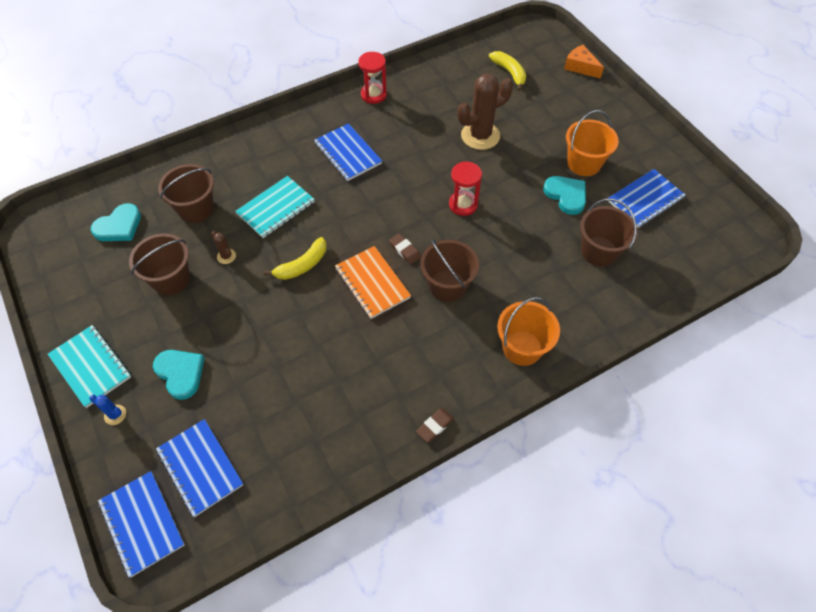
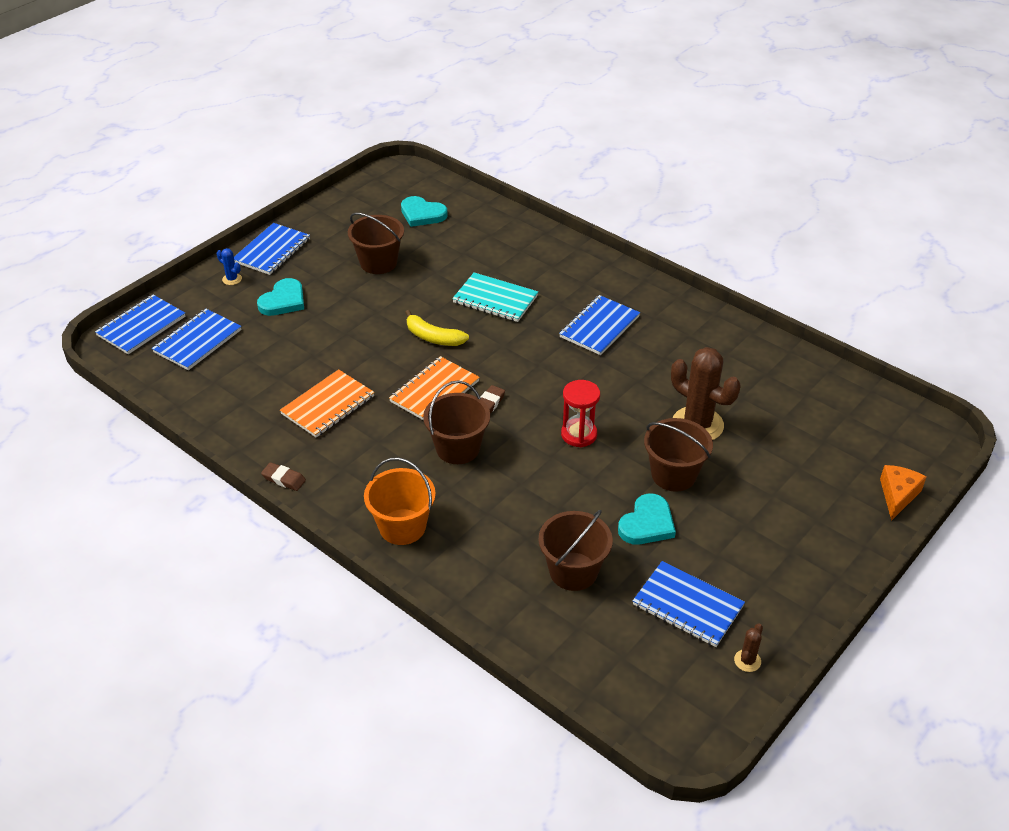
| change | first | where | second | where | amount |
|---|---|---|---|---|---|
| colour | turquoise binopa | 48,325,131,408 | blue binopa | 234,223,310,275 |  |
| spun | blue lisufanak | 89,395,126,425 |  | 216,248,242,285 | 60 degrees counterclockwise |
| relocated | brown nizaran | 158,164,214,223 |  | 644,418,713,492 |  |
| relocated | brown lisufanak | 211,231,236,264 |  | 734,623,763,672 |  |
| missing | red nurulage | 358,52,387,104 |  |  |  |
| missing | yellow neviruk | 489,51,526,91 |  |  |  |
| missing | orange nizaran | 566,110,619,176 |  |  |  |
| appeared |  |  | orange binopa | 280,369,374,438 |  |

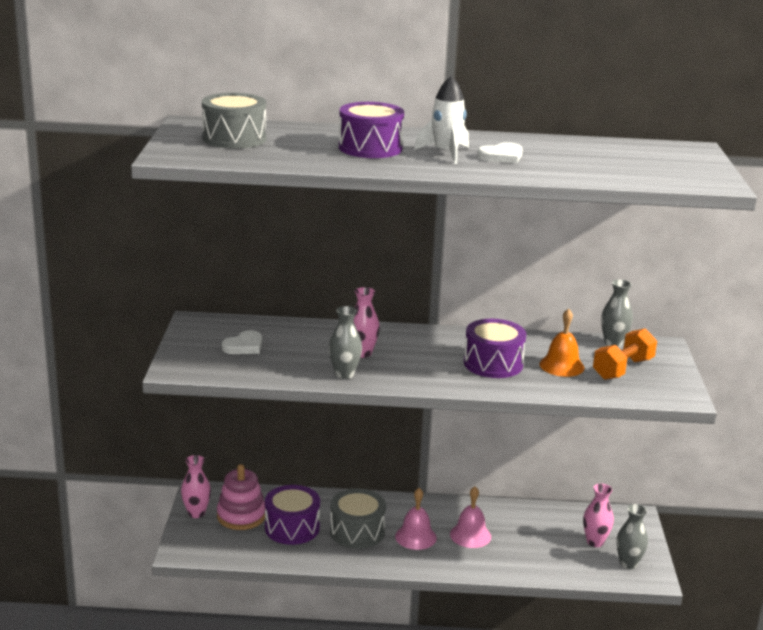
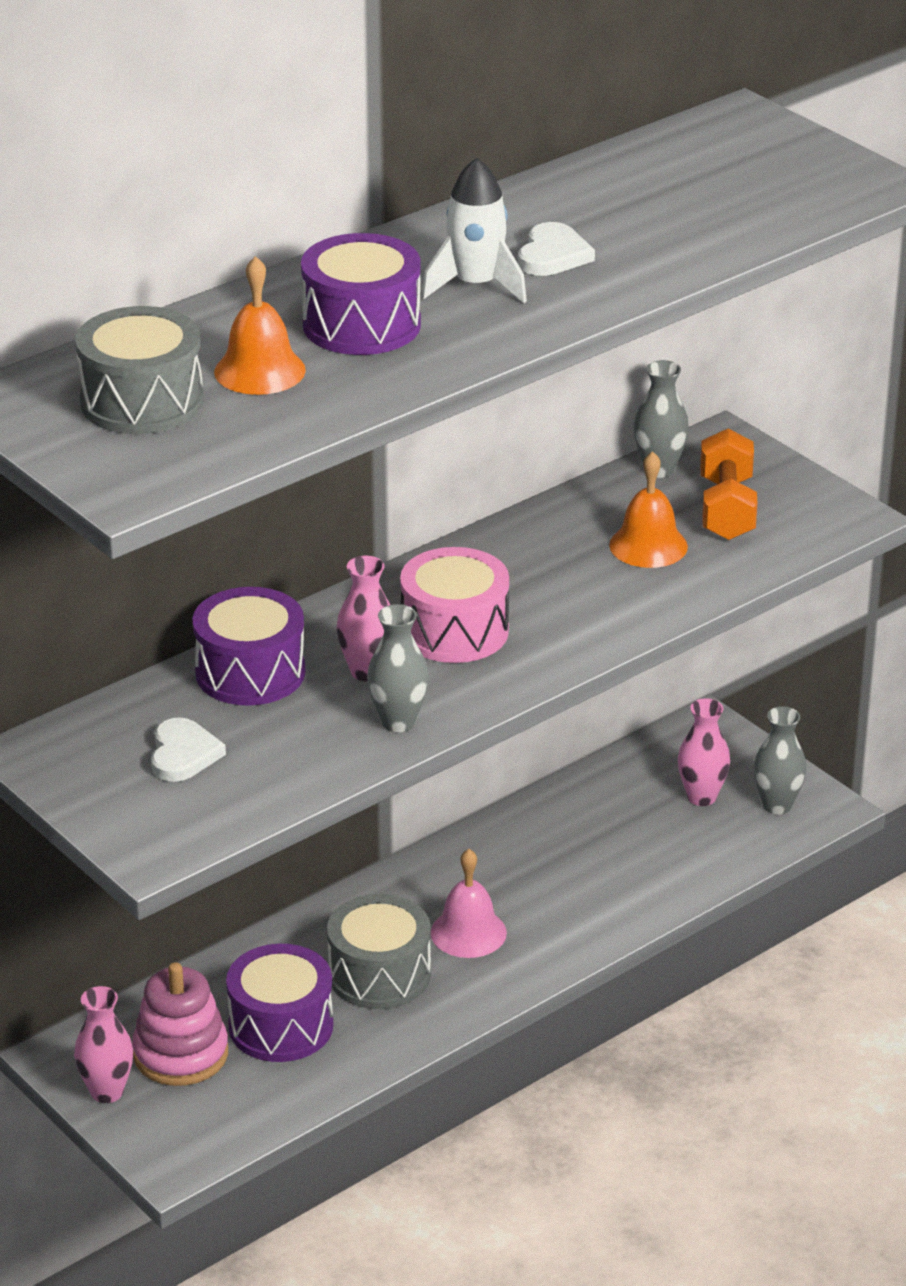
| change | first | where | second | where | amount |
|---|---|---|---|---|---|
| missing | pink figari | 450,486,491,548 |  |  |  |
| relocated | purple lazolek | 464,319,526,378 |  | 192,587,306,706 |  |
| appeared |  |  | orange figari | 214,256,306,395 |  |
| appeared |  |  | pink lazolek | 400,547,509,663 |  |

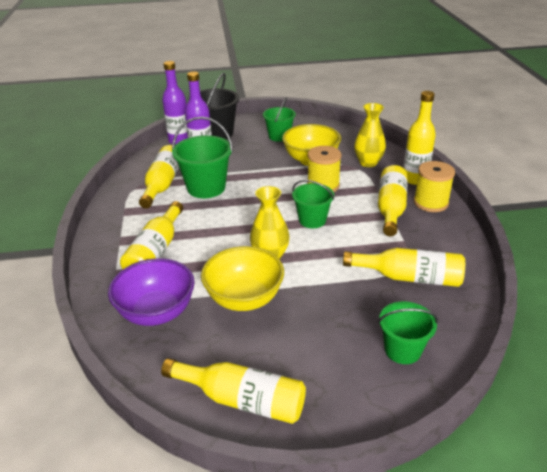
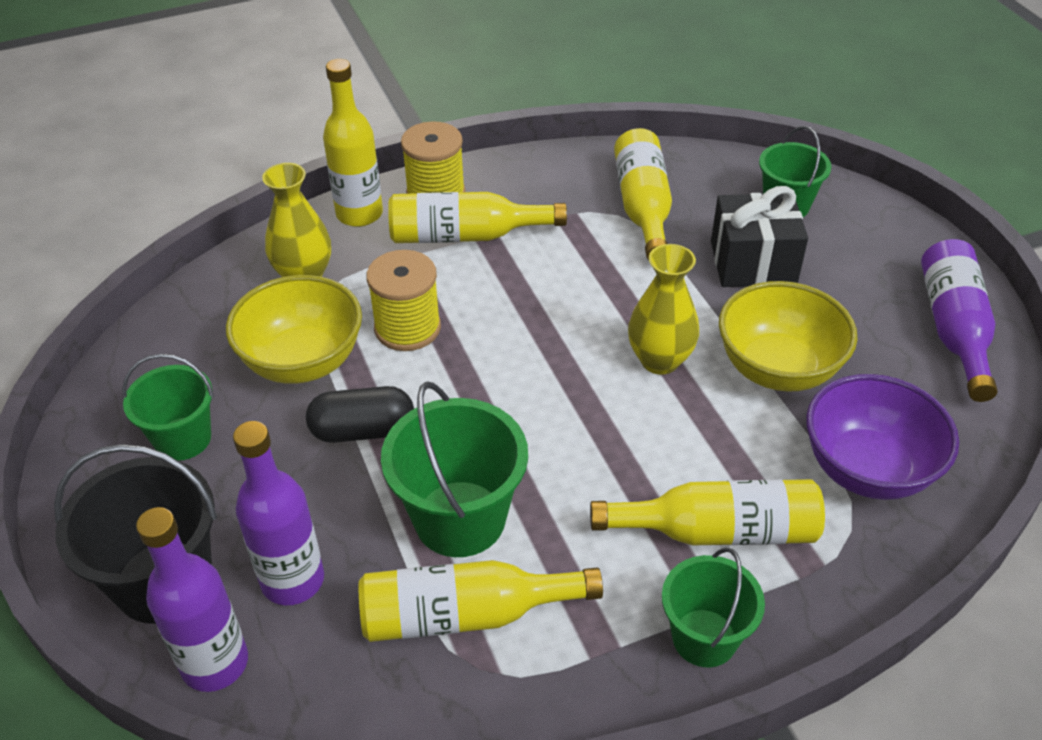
| change | first | where | second | where | amount |
|---|---|---|---|---|---|
| colour | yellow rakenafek | 161,358,306,424 | purple rakenafek | 921,239,998,402 |  |
| relocated | green nizaran | 292,180,334,228 |  | 662,547,765,667 |  |
| appeared |  |  | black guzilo | 306,386,414,443 |  |
| appeared |  |  | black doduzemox | 711,186,808,287 |  |

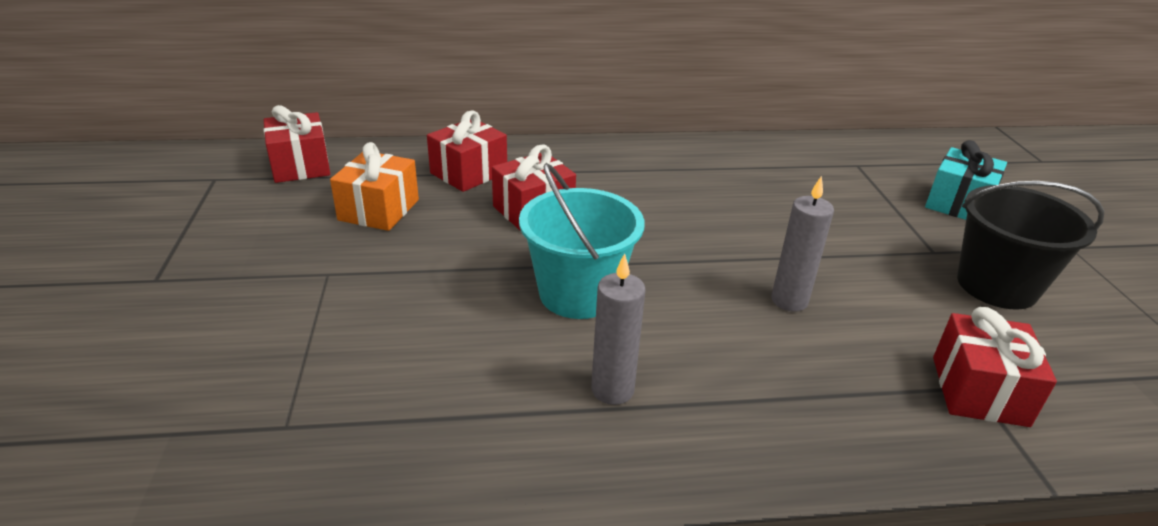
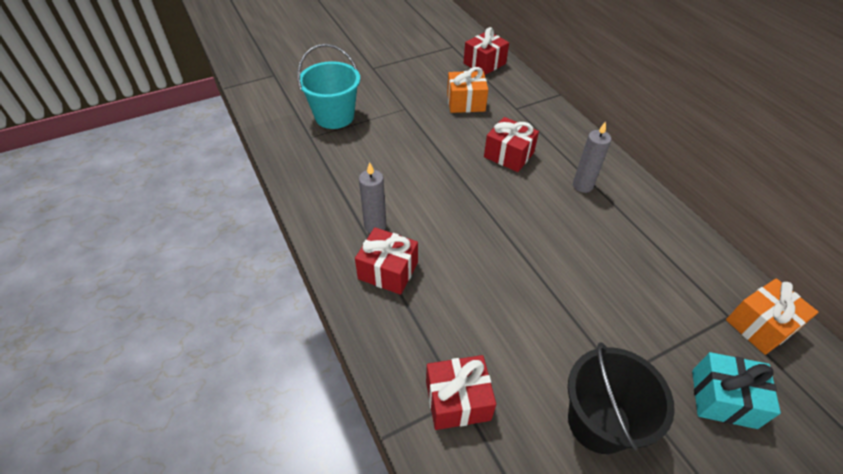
| change | first | where | second | where | amount |
|---|---|---|---|---|---|
| relocated | red doduzemox | 427,110,507,192 |  | 355,227,418,295 |  |
| relocated | turquoise nizaran | 519,163,644,319 |  | 297,44,360,129 |  |
| relocated | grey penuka | 771,176,834,312 |  | 573,121,611,193 |  |
| appeared |  |  | orange doduzemox | 726,278,819,355 |  |

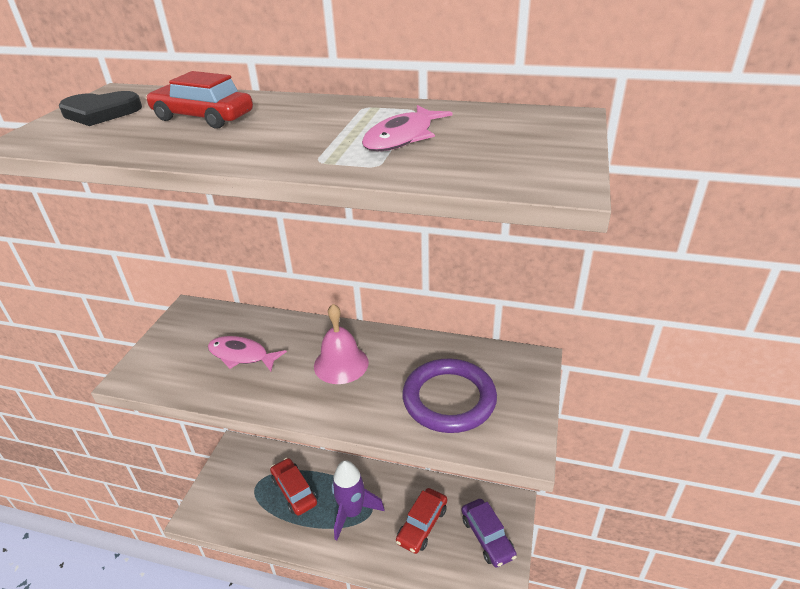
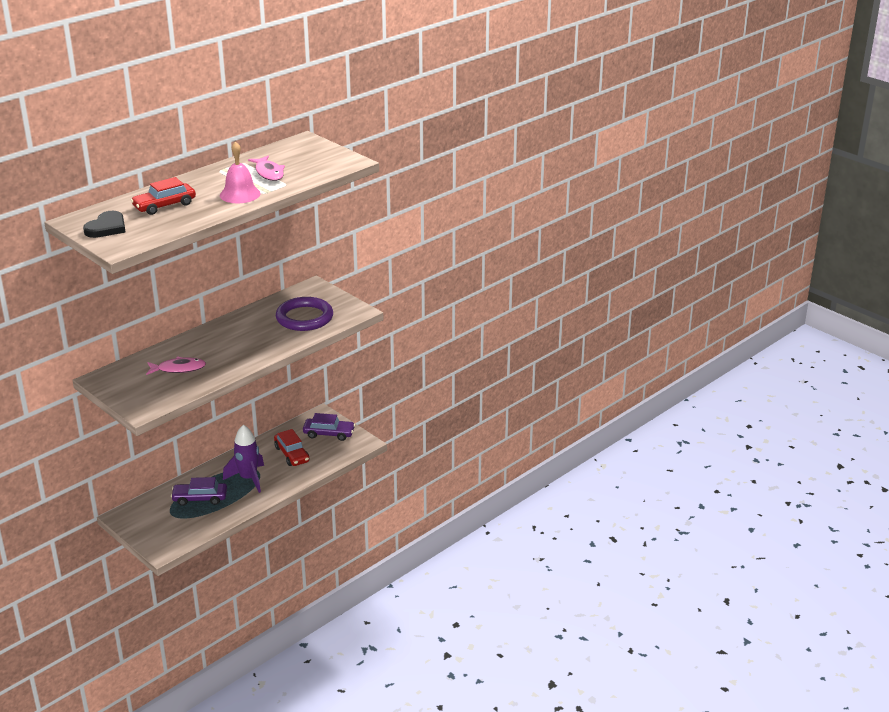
| change | first | where | second | where | amount |
|---|---|---|---|---|---|
| spun | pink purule | 208,336,287,372 |  | 146,356,206,375 | 150 degrees counterclockwise |
| colour | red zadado | 270,458,317,516 | purple zadado | 171,477,227,506 |  |
| relocated | pink figari | 314,304,369,384 |  | 220,141,261,203 |  |

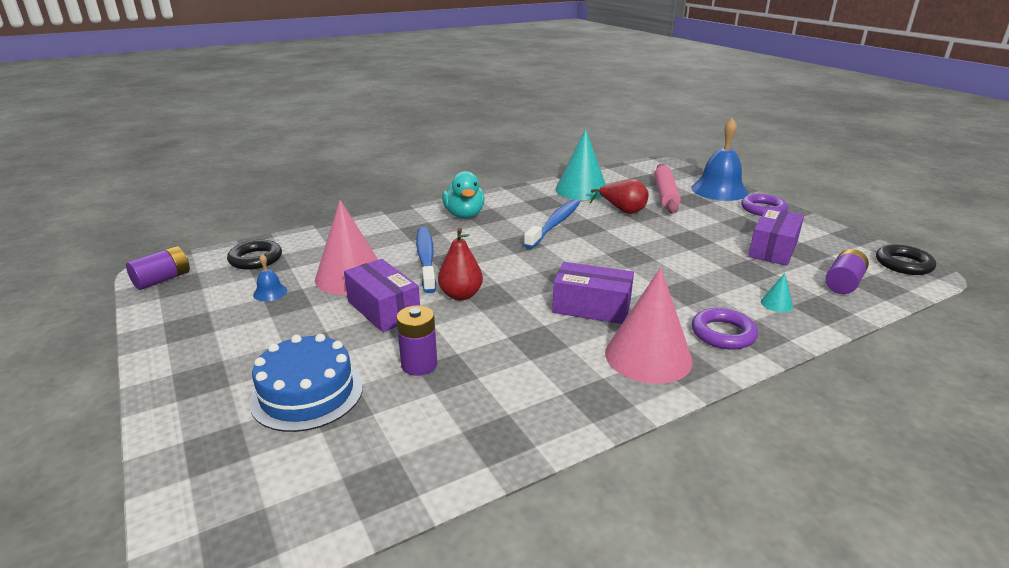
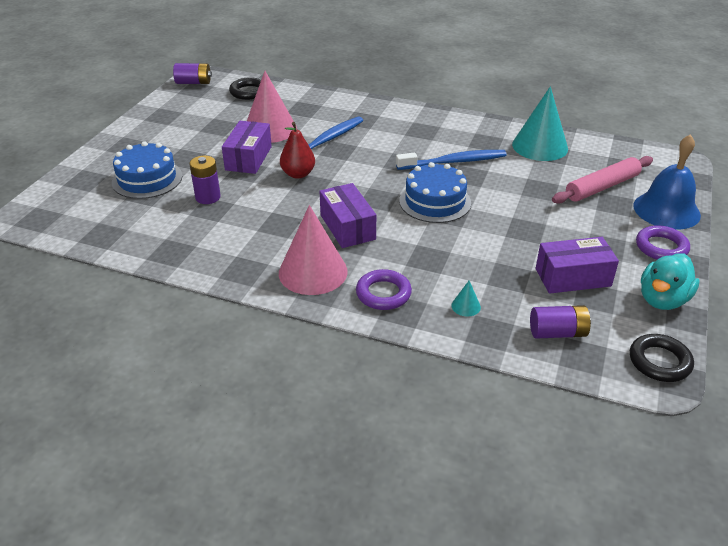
| change | first | where | second | where | amount |
|---|---|---|---|---|---|
| missing | blue figari | 253,254,287,301 |  |  |  |
| relocated | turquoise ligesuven | 442,171,485,218 |  | 641,253,700,310 |  |
| missing | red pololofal | 590,179,649,214 |  |  |  |
| appeared |  |  | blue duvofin | 399,162,471,223 |  |

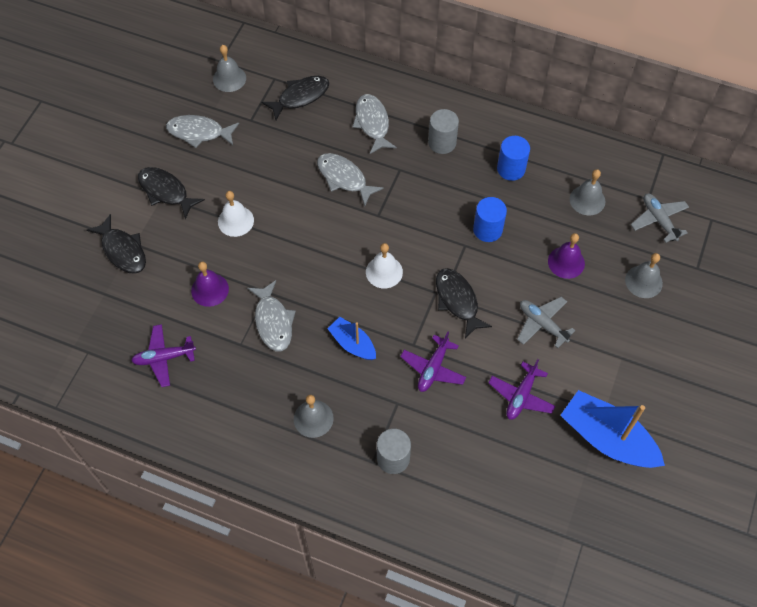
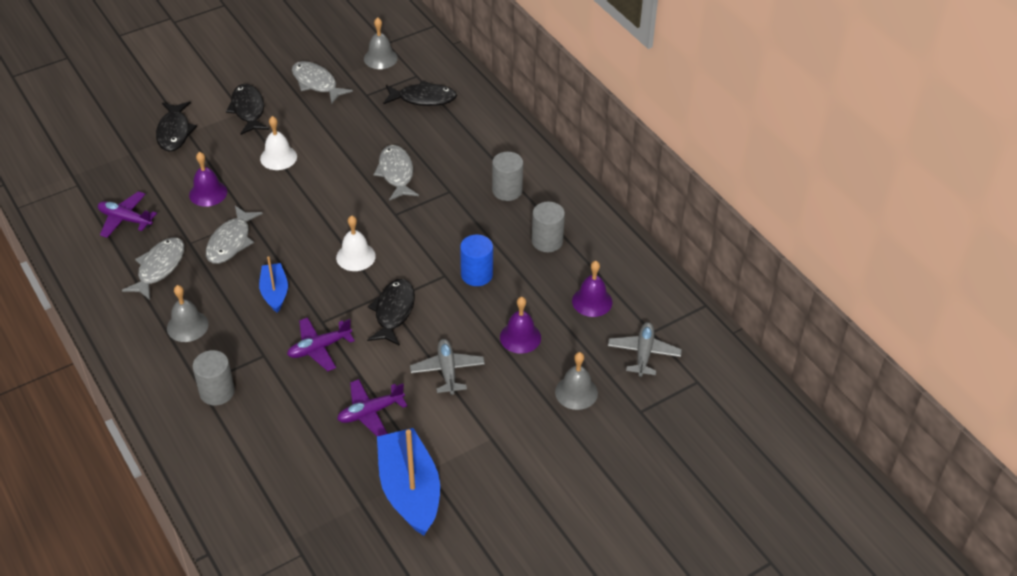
| change | first | where | second | where | amount |
|---|---|---|---|---|---|
| relocated | grey purule | 352,94,397,154 |  | 122,237,184,300 |  |
| colour | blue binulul | 497,136,530,181 | grey binulul | 532,202,565,252 |  |
| colour | grey figari | 570,169,605,215 | purple figari | 572,261,612,317 |  |

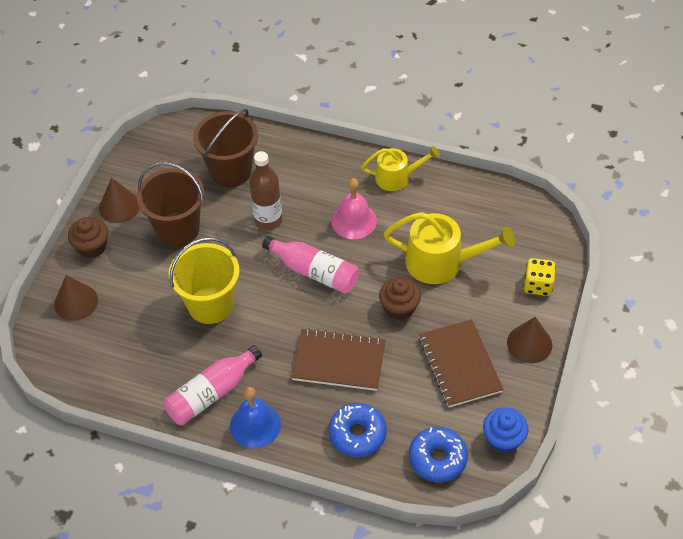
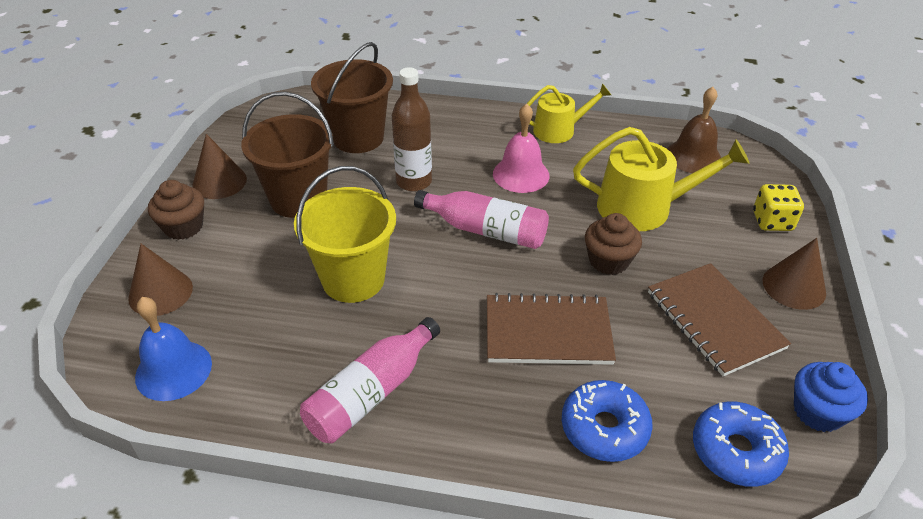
| change | first | where | second | where | amount |
|---|---|---|---|---|---|
| relocated | blue figari | 230,387,281,448 |  | 135,297,212,401 |  |
| appeared |  |  | brown figari | 667,87,721,173 |  |

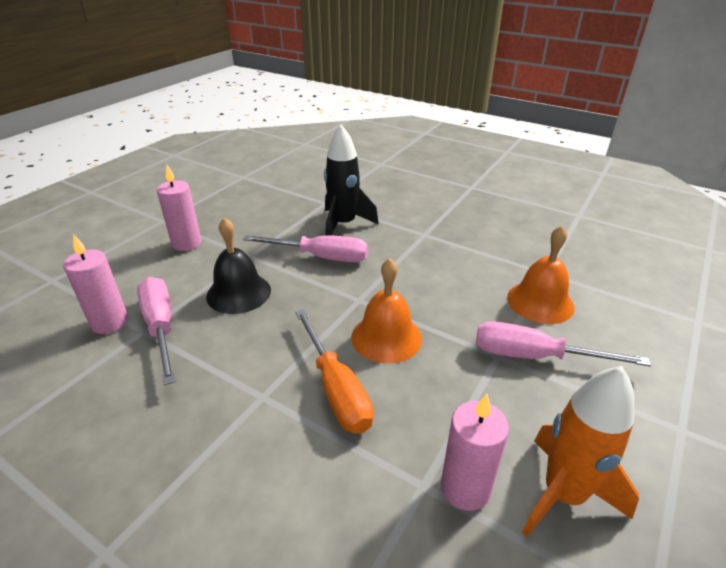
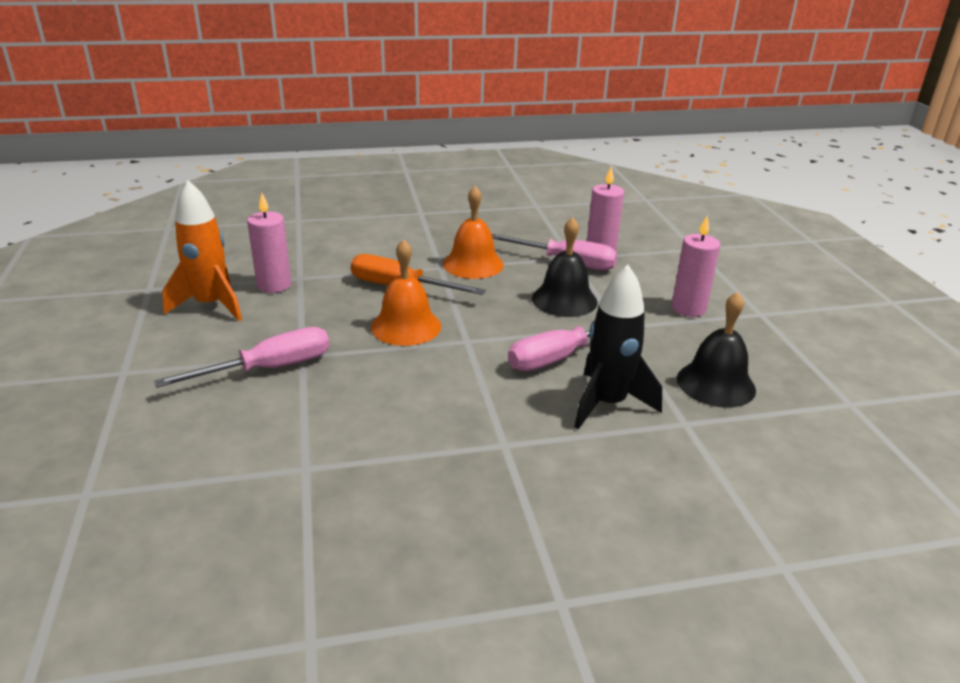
| change | first | where | second | where | amount |
|---|---|---|---|---|---|
| relocated | orange figari | 507,226,575,324 |  | 443,186,504,279 |  |
| appeared |  |  | black figari | 677,292,756,408 |  |

